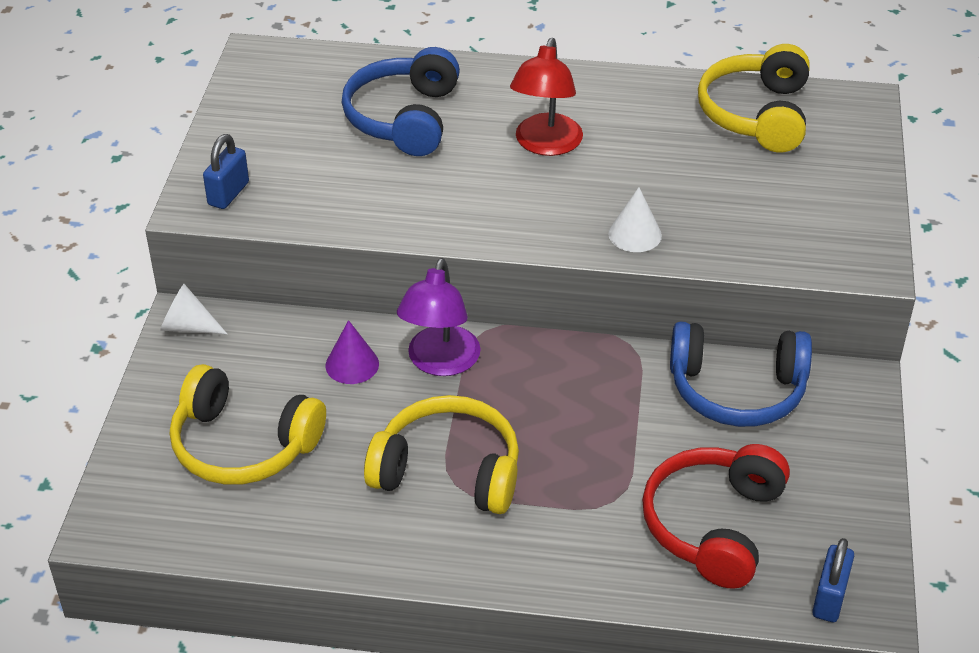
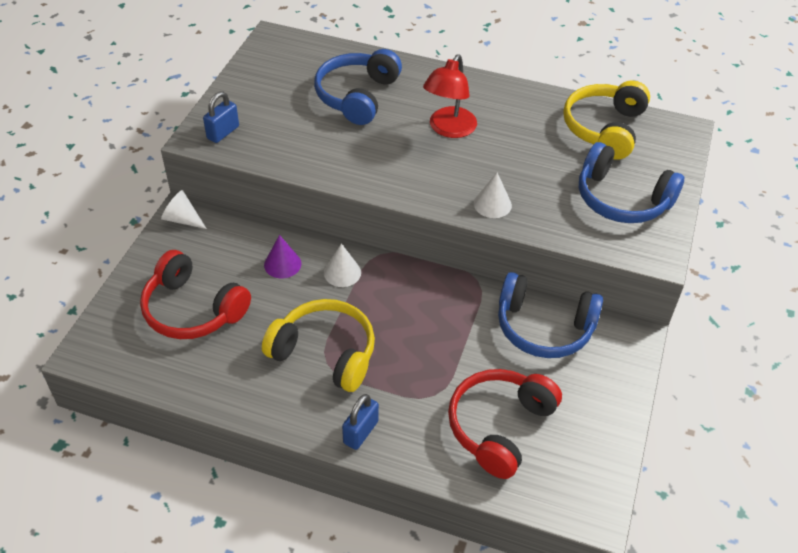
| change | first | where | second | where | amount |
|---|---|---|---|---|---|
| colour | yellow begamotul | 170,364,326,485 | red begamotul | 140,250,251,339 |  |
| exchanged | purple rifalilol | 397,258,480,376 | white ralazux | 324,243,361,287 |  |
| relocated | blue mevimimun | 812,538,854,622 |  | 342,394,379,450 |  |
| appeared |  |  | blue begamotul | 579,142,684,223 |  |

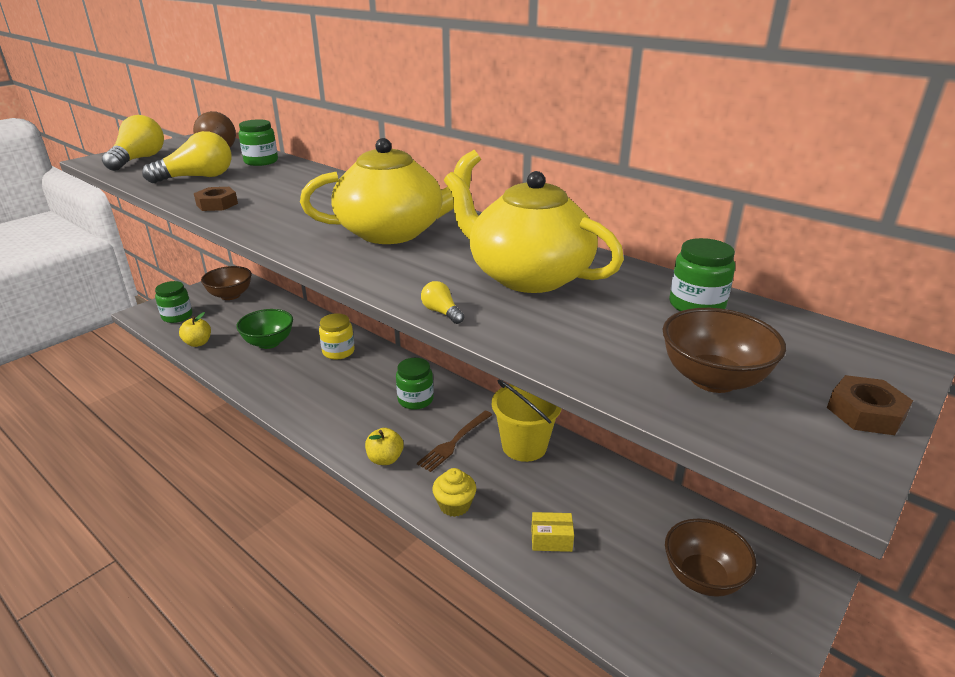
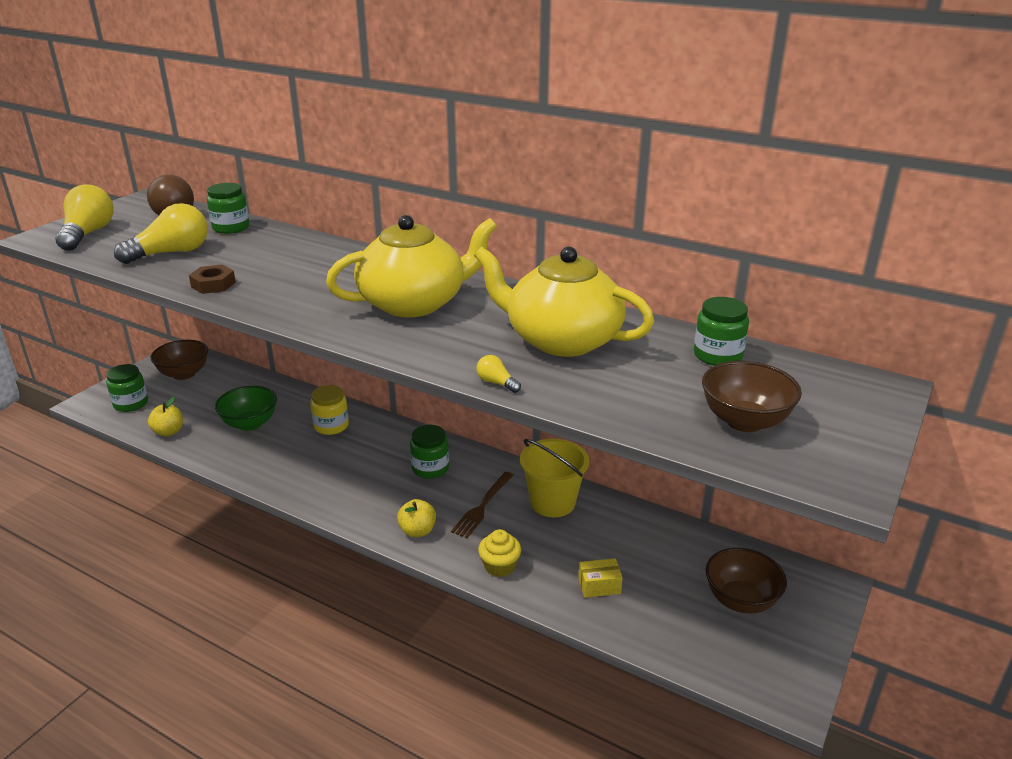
| change | first | where | second | where | amount |
|---|---|---|---|---|---|
| missing | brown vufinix | 827,375,913,435 |  |  |  |

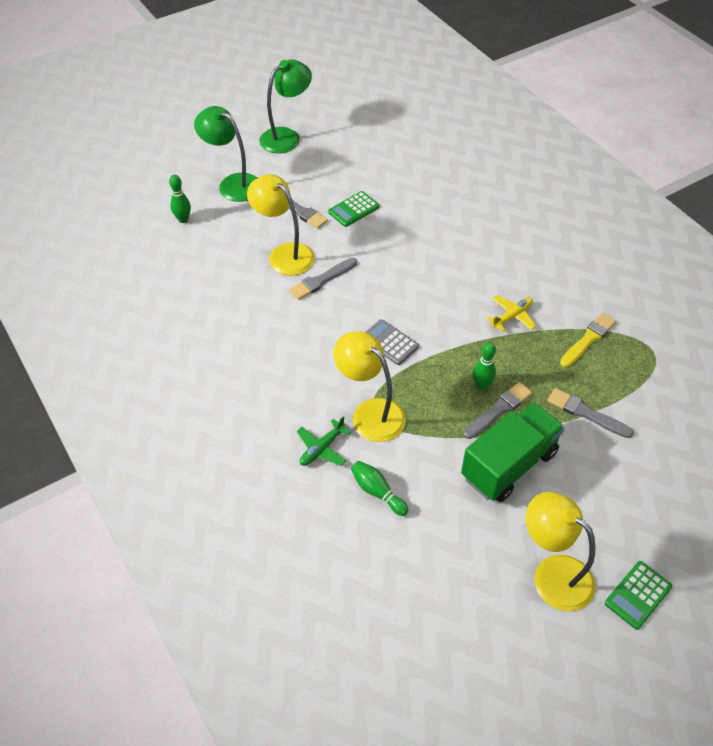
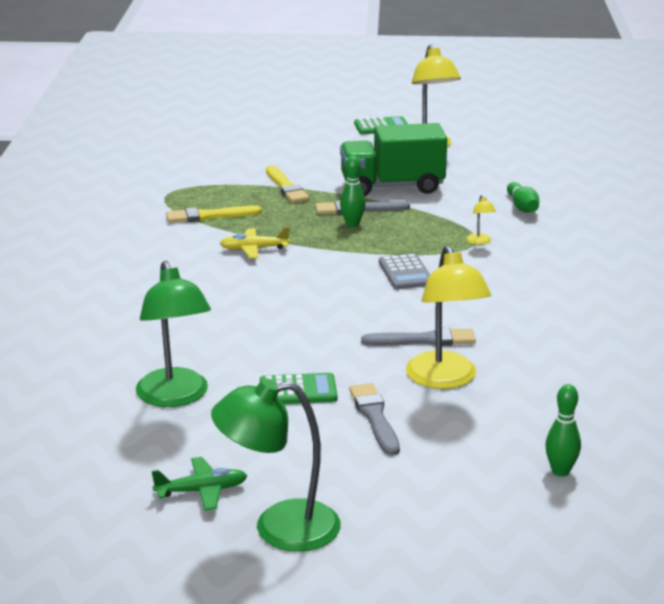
| change | first | where | second | where | amount |
|---|---|---|---|---|---|
| relocated | green rifalilol | 194,106,257,202 |  | 136,261,211,407 |  |
| relocated | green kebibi | 297,416,351,466 |  | 152,457,247,511 |  |
| size | yellow rifalilol | 333,331,406,442 |  | 467,195,496,245 | x0.42 |
| colour | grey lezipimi | 547,388,634,438 | yellow lezipimi | 266,165,309,203 |  |

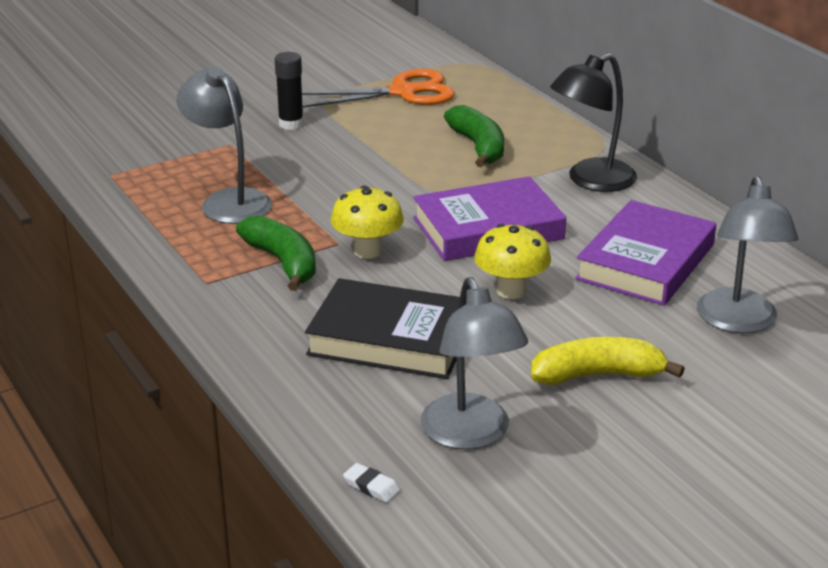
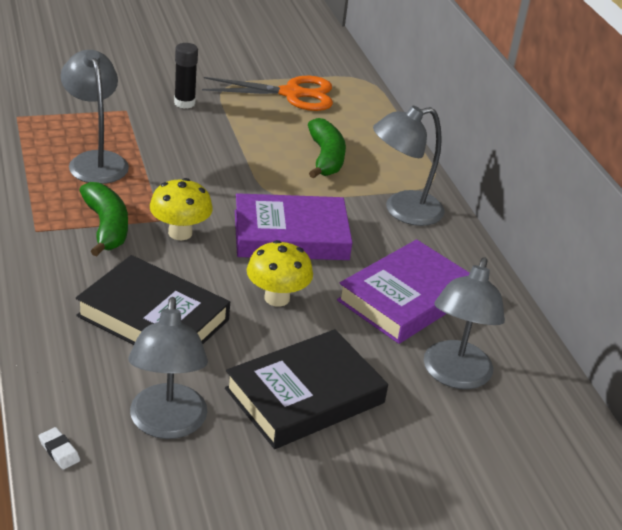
| change | first | where | second | where | amount |
|---|---|---|---|---|---|
| exchanged | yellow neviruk | 531,337,685,385 | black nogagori | 225,329,388,449 |  |
| colour | black rifalilol | 550,53,637,192 | grey rifalilol | 373,106,445,226 |  |

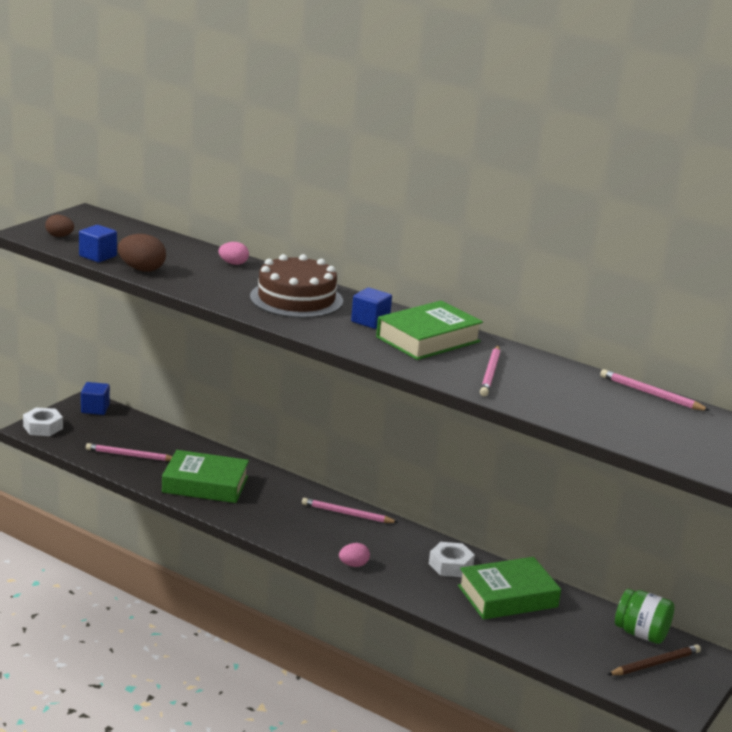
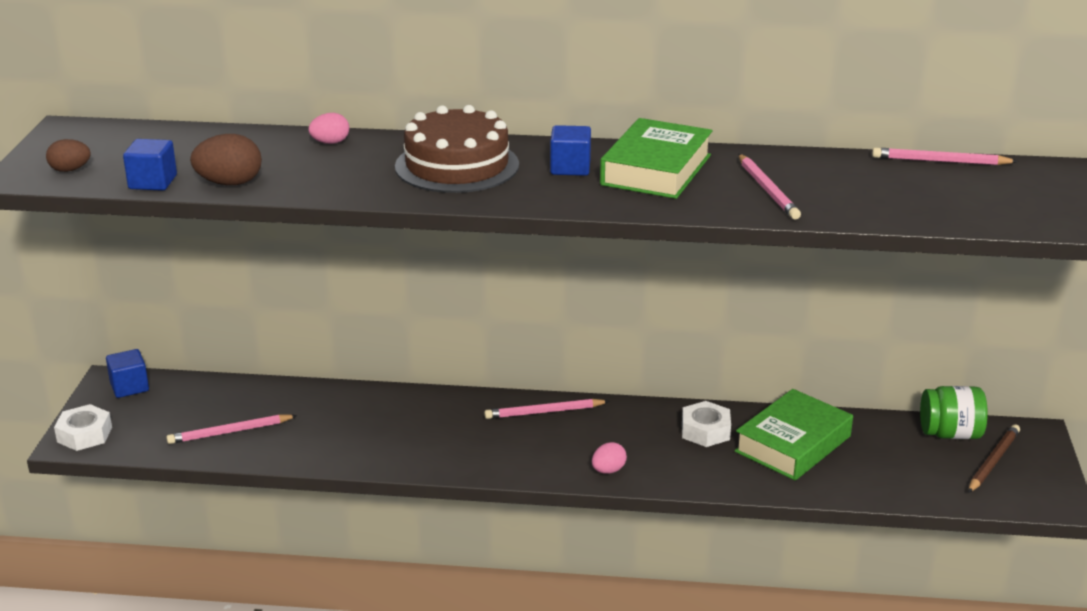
| change | first | where | second | where | amount |
|---|---|---|---|---|---|
| missing | green nogagori | 162,450,249,503 |  |  |  |

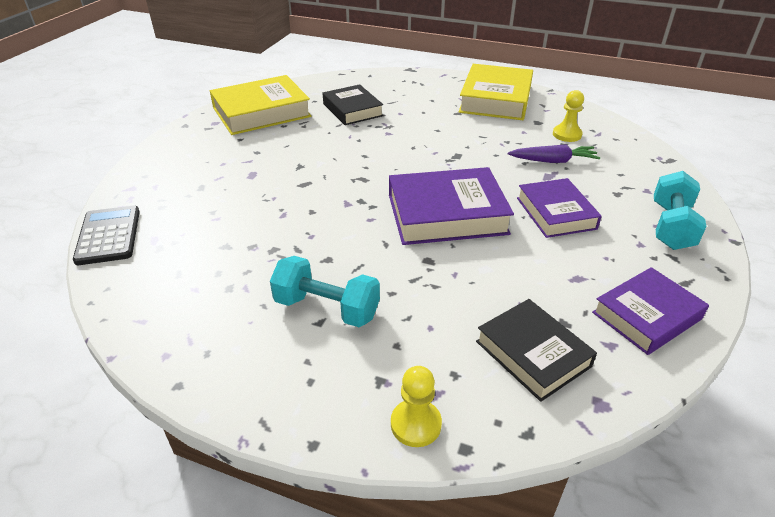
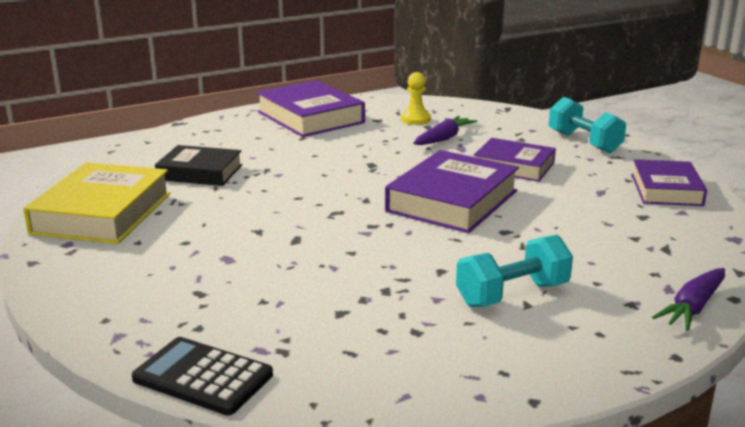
| change | first | where | second | where | amount |
|---|---|---|---|---|---|
| exchanged | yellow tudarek | 391,366,442,447 | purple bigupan | 652,268,725,331 |  |
| colour | yellow nogagori | 458,64,533,120 | purple nogagori | 256,80,365,137 |  |
| missing | black nogagori | 476,299,597,402 |  |  |  |

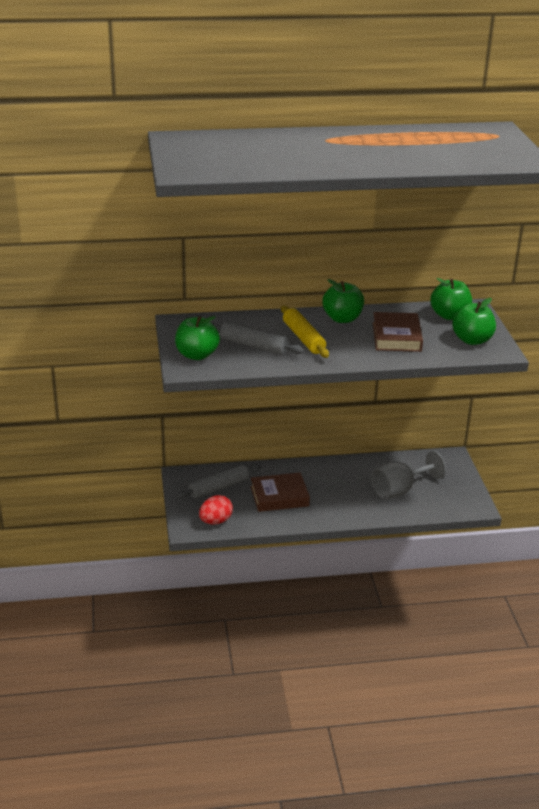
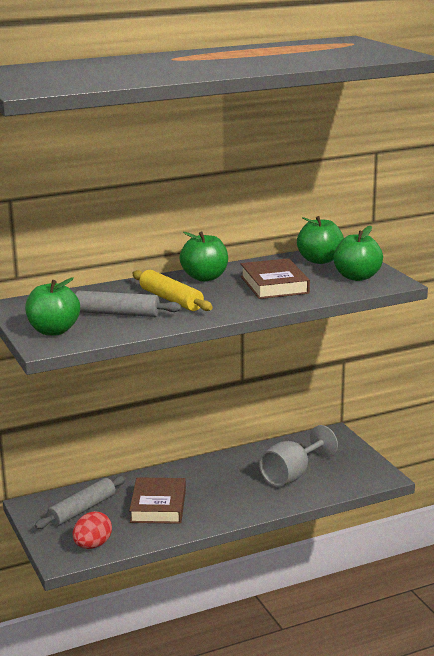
| change | first | where | second | where | amount |
|---|---|---|---|---|---|
| spun | brown nogagori | 251,472,310,512 |  | 129,477,186,524 | 60 degrees counterclockwise |

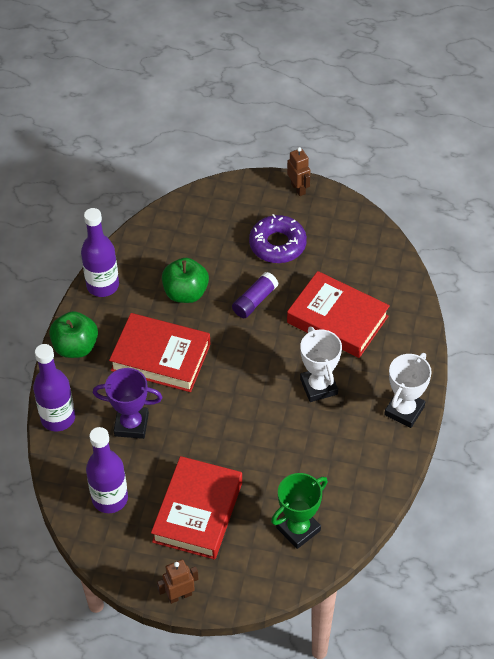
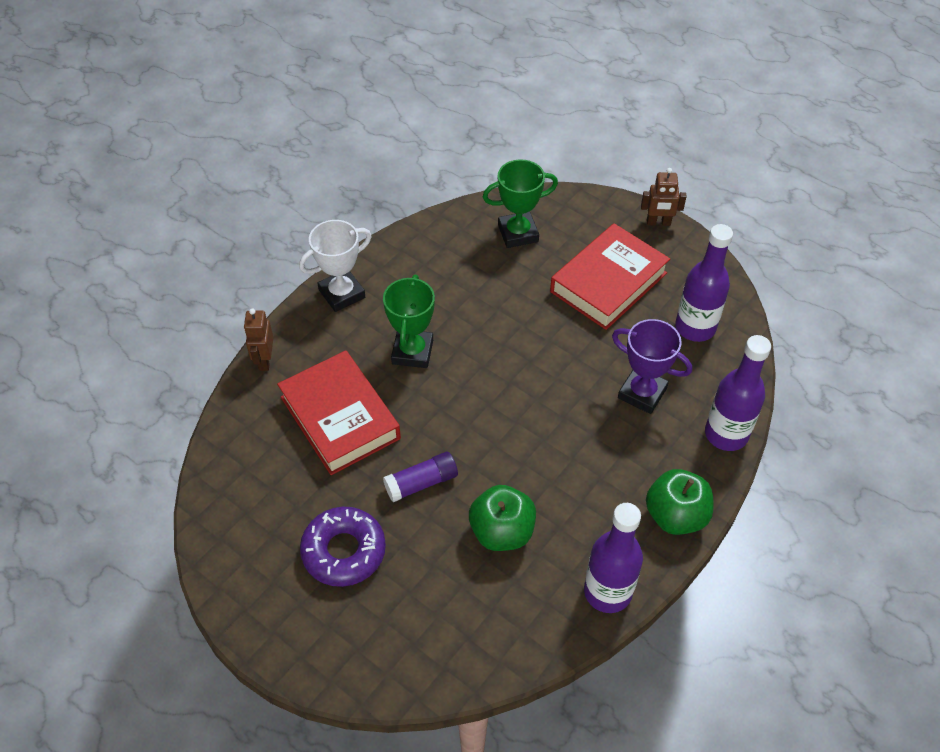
| change | first | where | second | where | amount |
|---|---|---|---|---|---|
| missing | red nogagori | 109,313,211,392 |  |  |  |
| relocated | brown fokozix | 287,147,310,196 |  | 244,308,273,371 |  |
| colour | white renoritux | 300,327,342,402 | green renoritux | 383,275,435,368 |  |

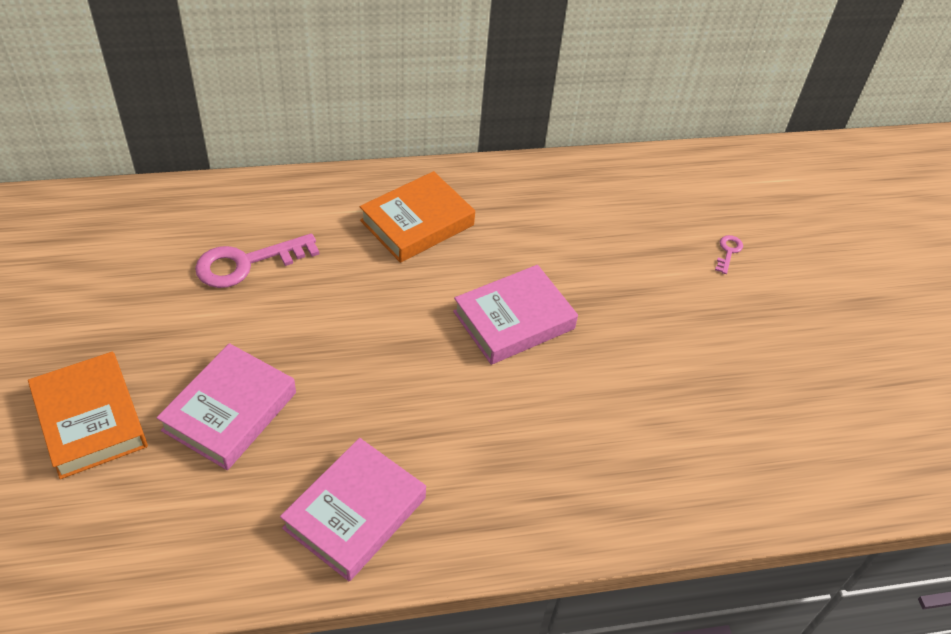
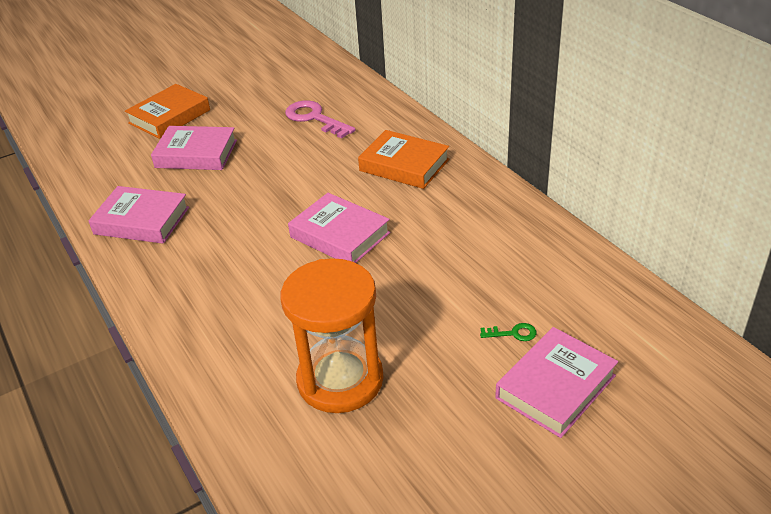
| change | first | where | second | where | amount |
|---|---|---|---|---|---|
| colour | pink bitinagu | 715,235,743,274 | green bitinagu | 480,323,536,341 |  |
| appeared |  |  | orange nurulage | 281,258,384,413 |  |
| appeared |  |  | pink nogagori | 495,327,618,438 |  |

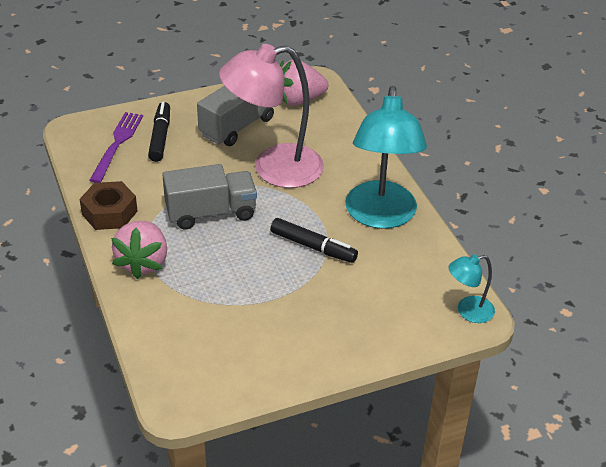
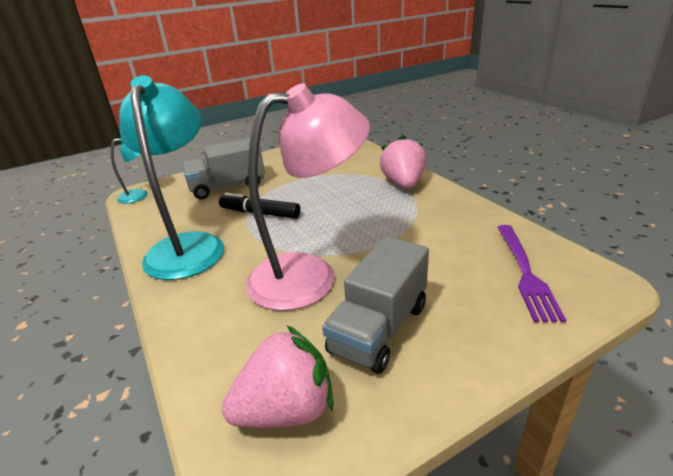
| change | first | where | second | where | amount |
|---|---|---|---|---|---|
| missing | brown vufinix | 80,181,138,230 |  |  |  |
| missing | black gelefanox | 148,102,170,162 |  |  |  |
| relocated | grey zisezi | 162,164,257,229 |  | 182,138,265,199 |  |

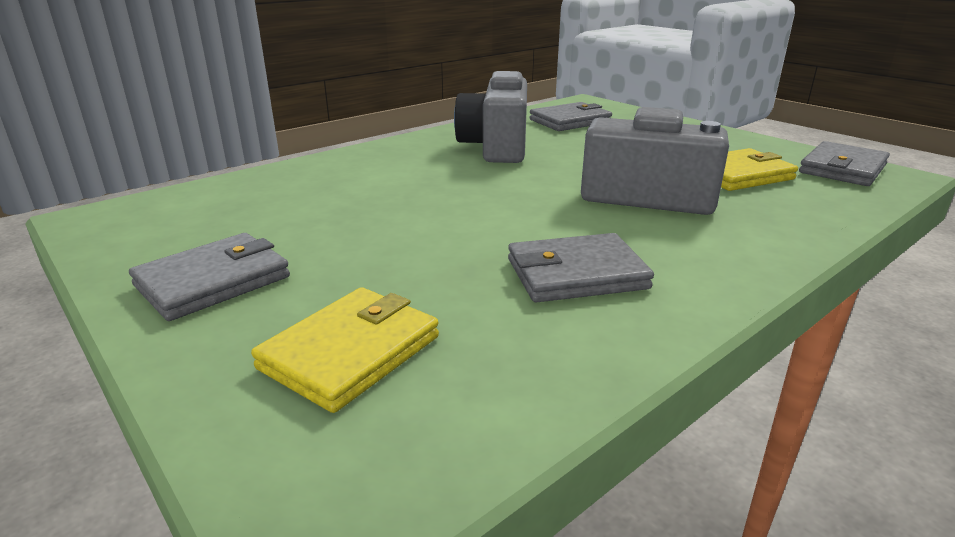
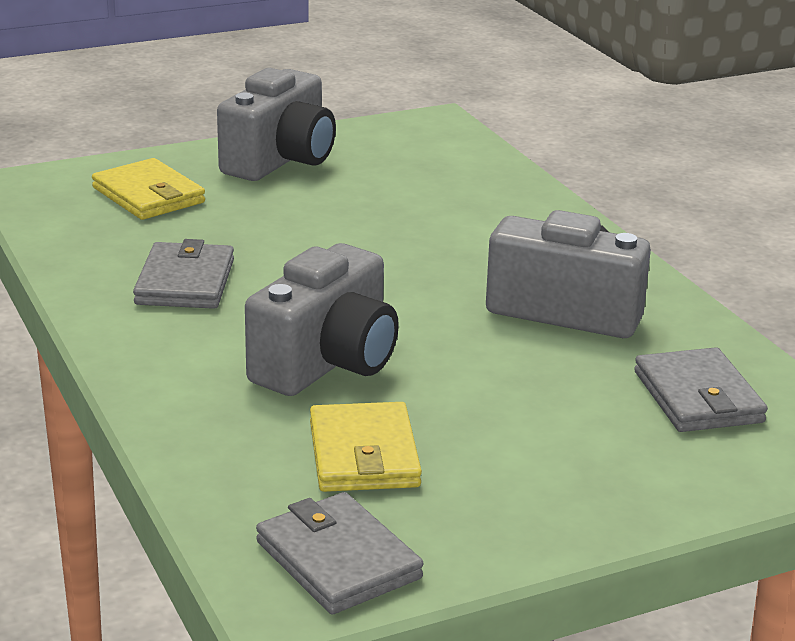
| change | first | where | second | where | amount |
|---|---|---|---|---|---|
| exchanged | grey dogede | 129,233,290,321 | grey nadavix | 217,68,336,181 |  |

